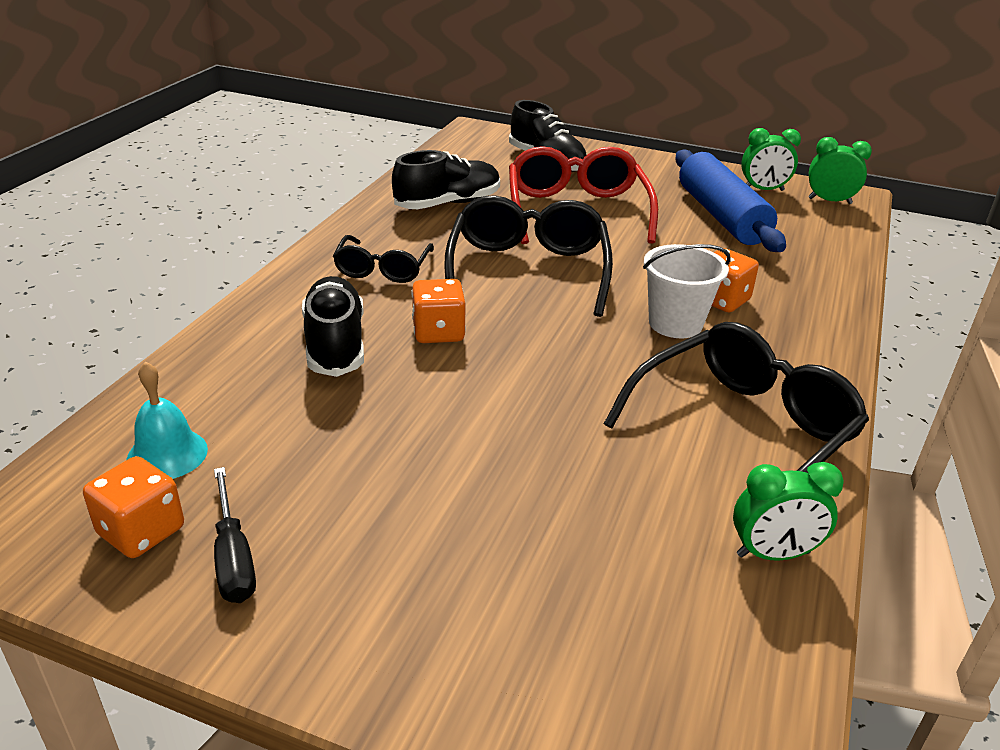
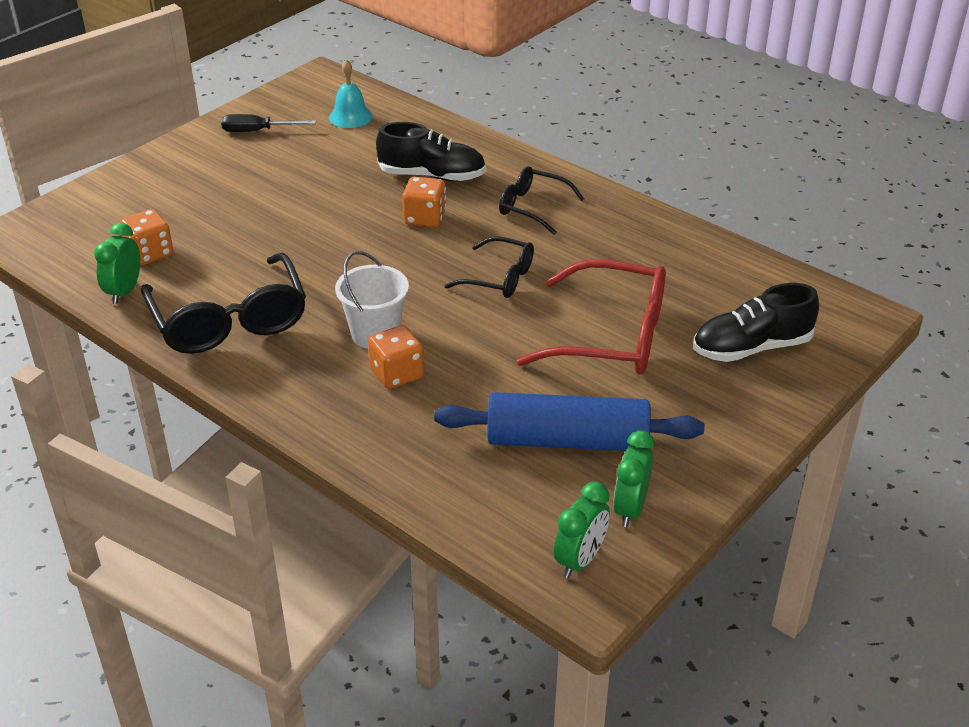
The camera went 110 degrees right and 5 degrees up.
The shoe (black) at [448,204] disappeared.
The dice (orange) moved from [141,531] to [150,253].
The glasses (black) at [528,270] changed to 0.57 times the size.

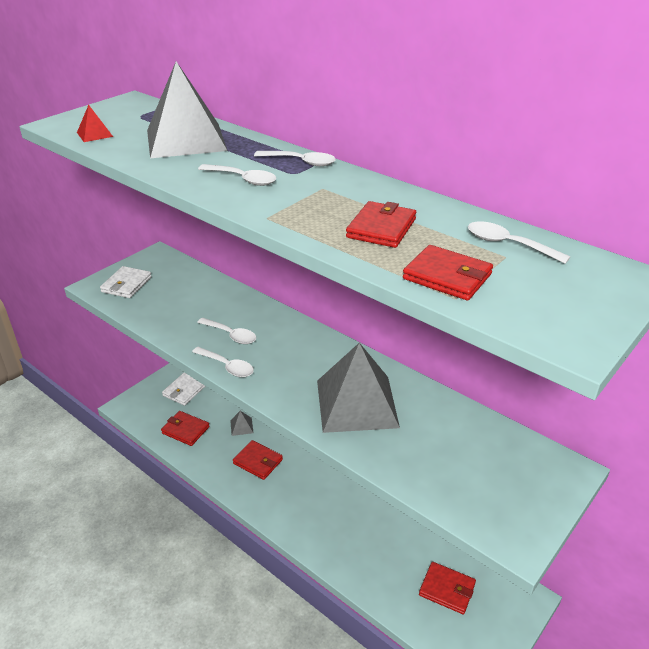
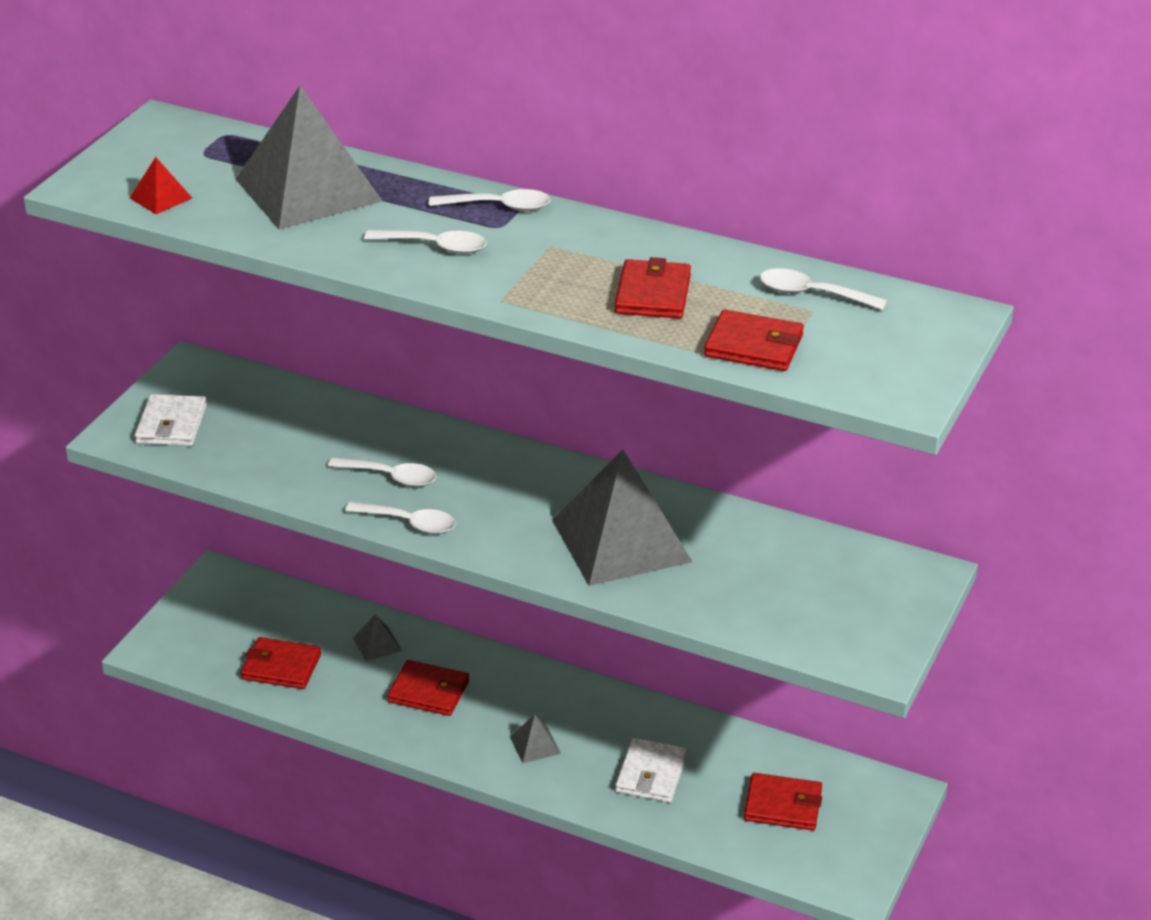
The camera went 15 degrees left and 0 degrees up.
The pyramid (grey) at [535,745] appeared.
The wallet (white) moved from [184,390] to [651,774].

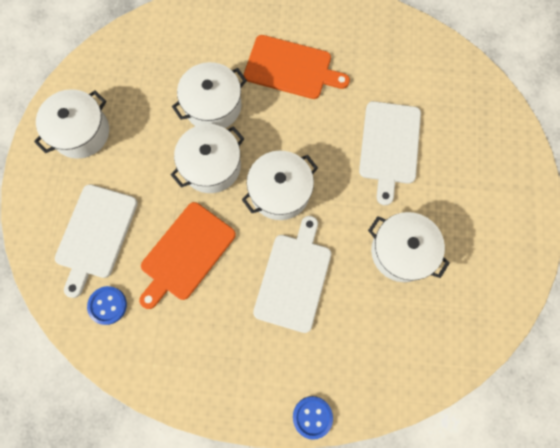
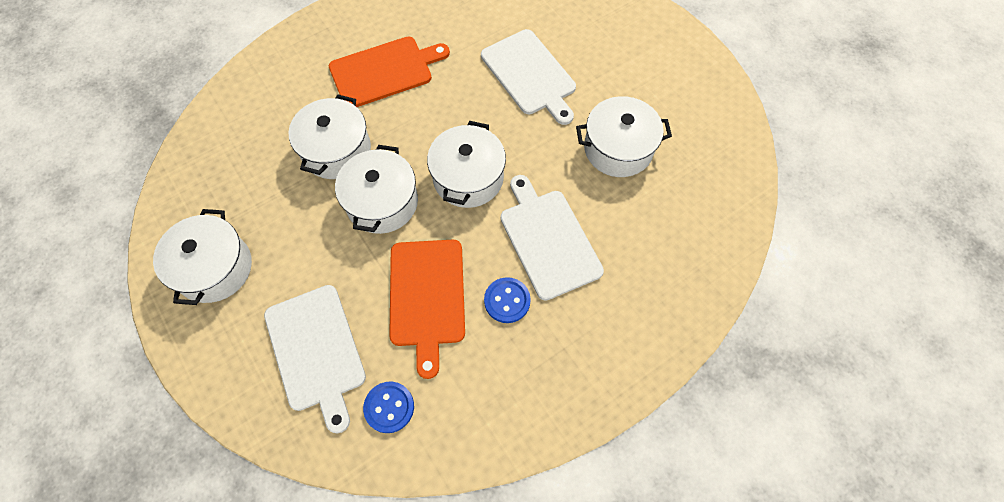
The camera went 40 degrees left and 10 degrees down.
The button (blue) moved from [312,417] to [507,301].

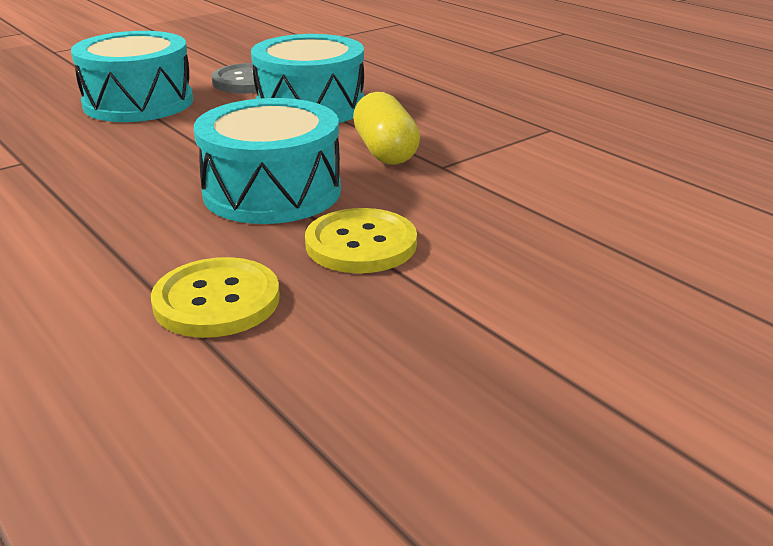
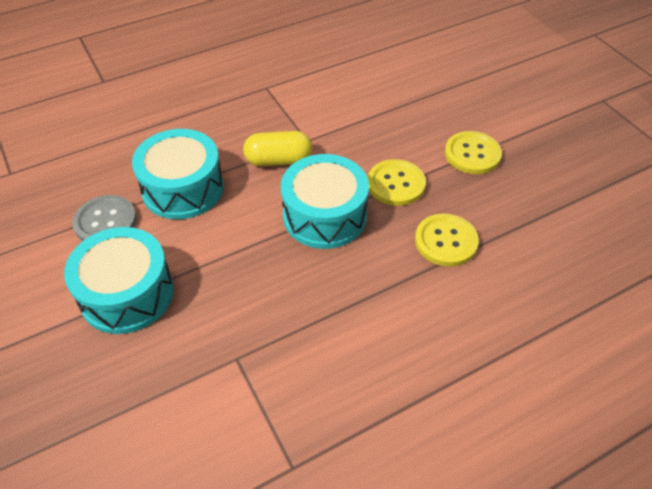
The camera went 80 degrees left and 20 degrees up.
The button (yellow) at [472,154] appeared.

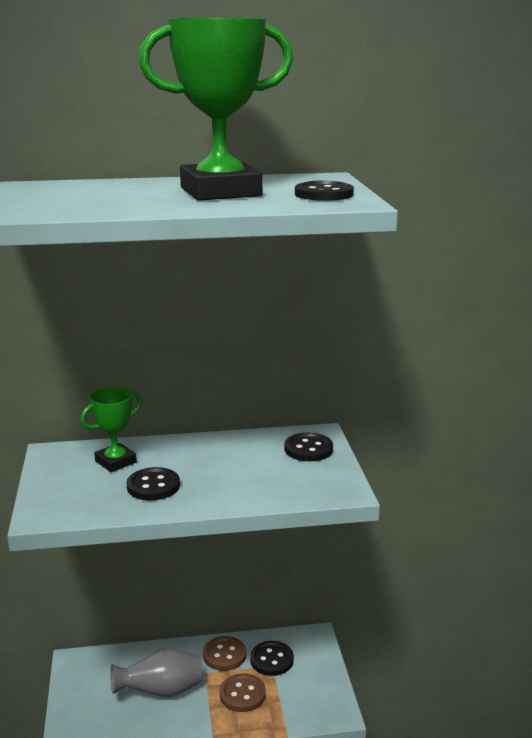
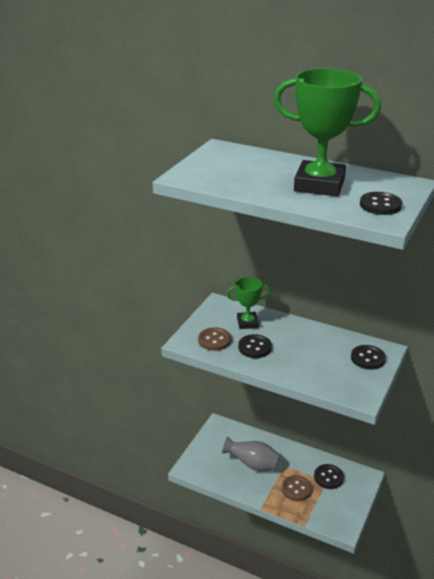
The camera went 35 degrees right and 10 degrees up.
The button (brown) moved from [224,655] to [214,340].

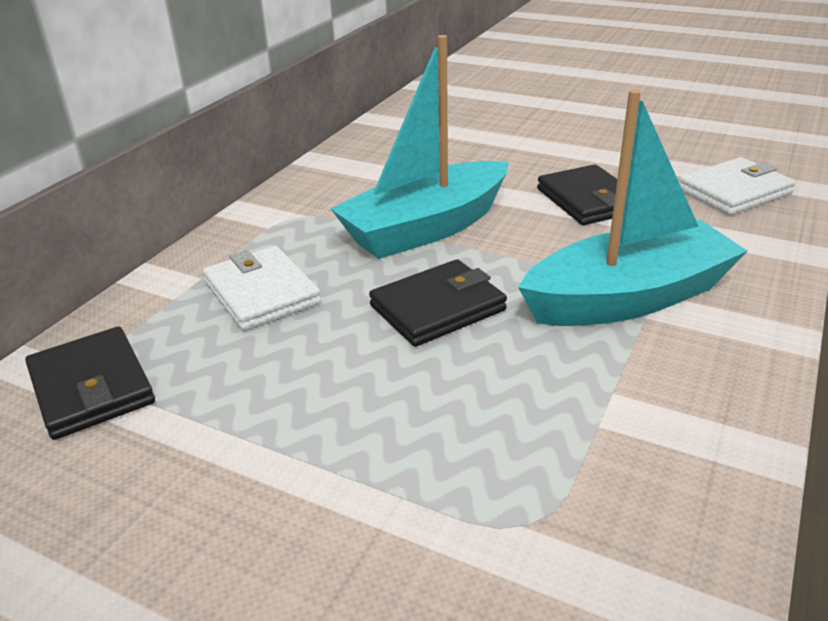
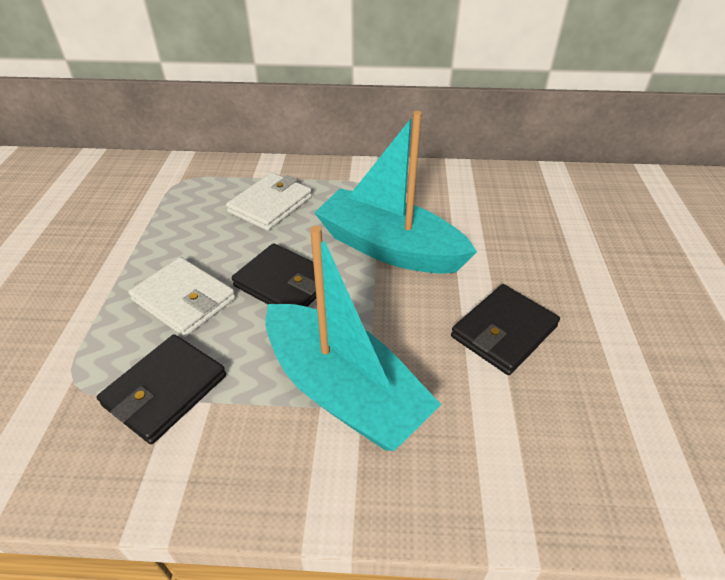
The camera went 65 degrees right and 10 degrees up.
The wallet (black) moved from [91,387] to [165,390].
The wallet (white) moved from [734,192] to [184,299].

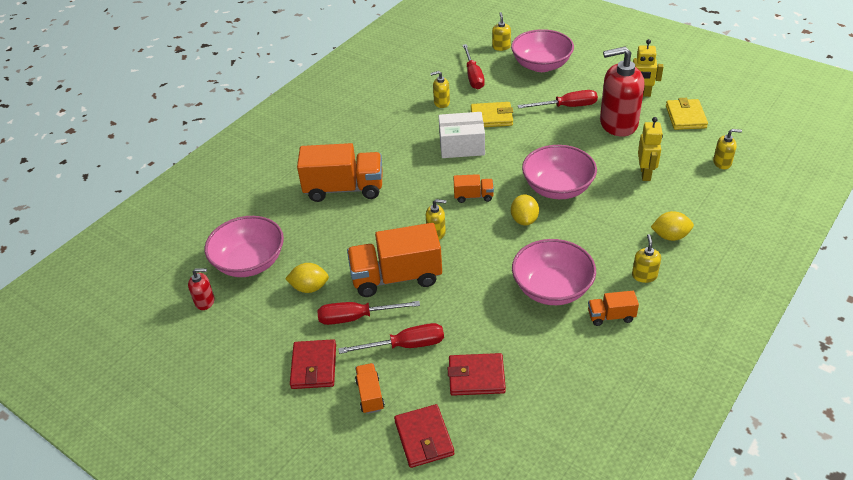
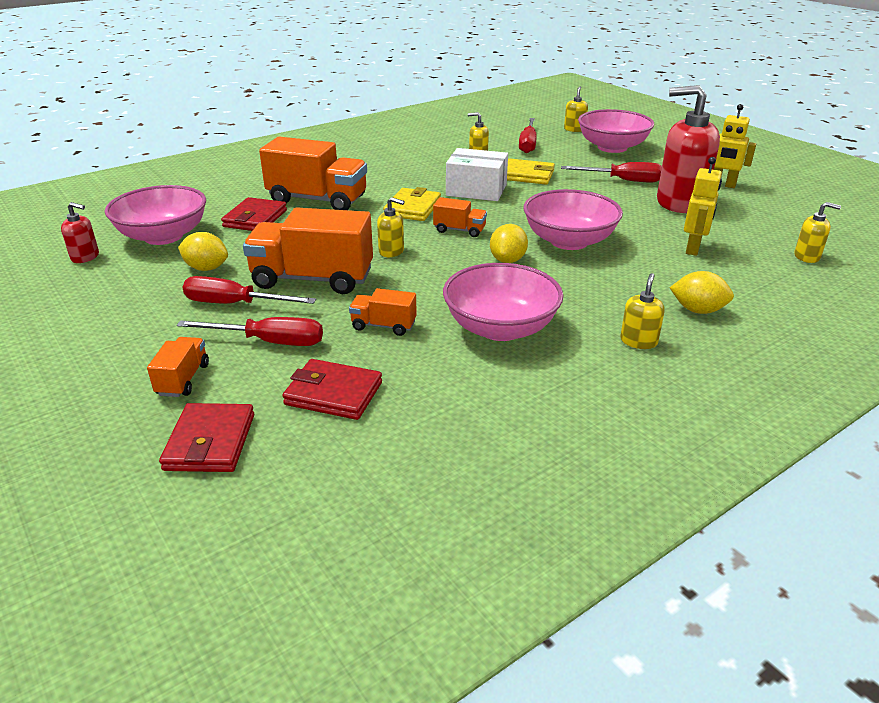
The camera went 15 degrees right and 10 degrees down.
The wallet (red) moved from [314,366] to [255,218].
The truck (orange) moved from [611,316] to [383,326].
The wallet (yellow) moved from [685,117] to [413,208].

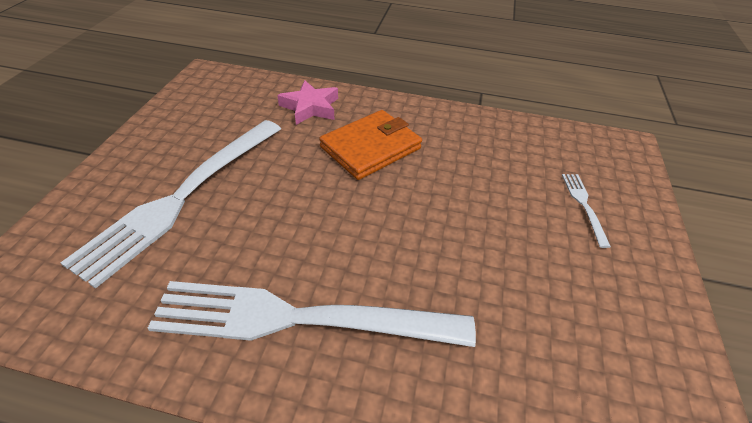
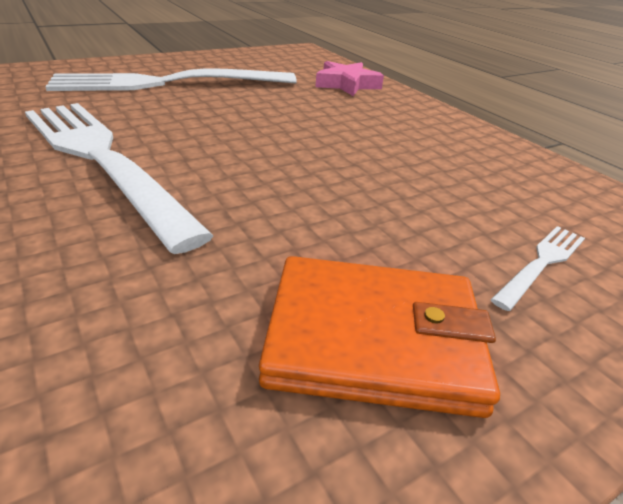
The camera went 45 degrees right and 10 degrees down.
The wallet (orange) moved from [370,148] to [373,339].

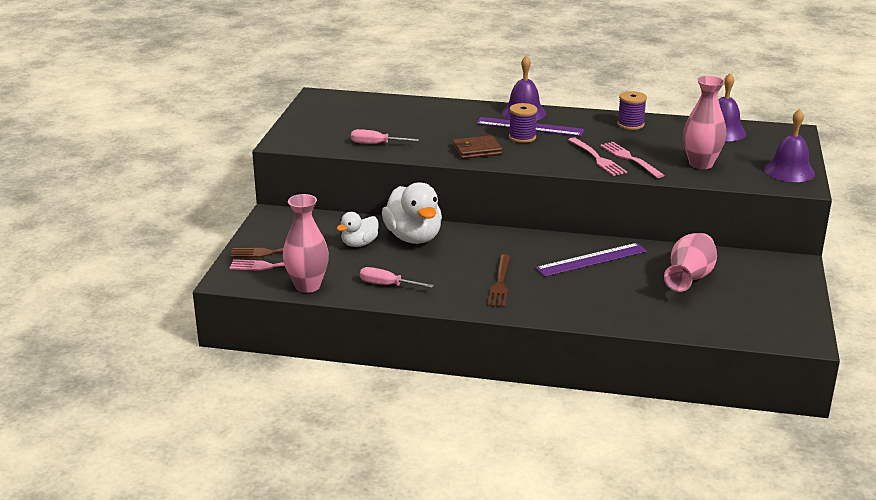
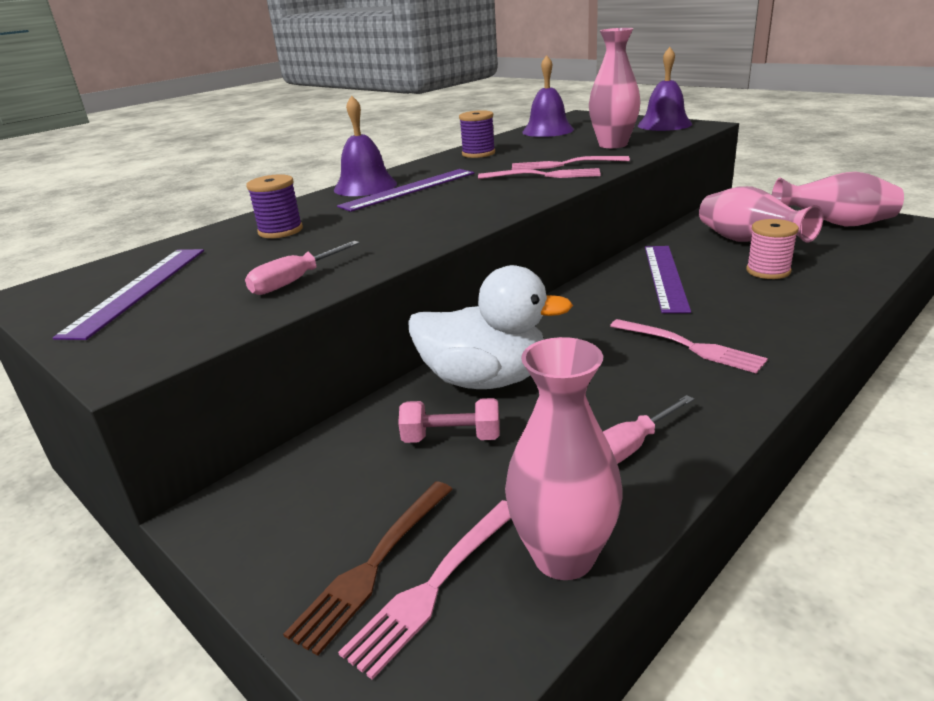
The camera went 55 degrees left and 0 degrees up.
The wallet (brown) at [477,150] disappeared.
The ruler (purple) at [138,290] appeared.
The spool (pink) at [768,271] appeared.
The vase (pink) at [836,224] appeared.
The spool (purple) moved from [522,137] to [280,231].
The duck (white) at [359,244] was replaced by the dumbbell (pink) at [451,438].
The fork (brown) at [500,283] became the fork (pink) at [689,346].

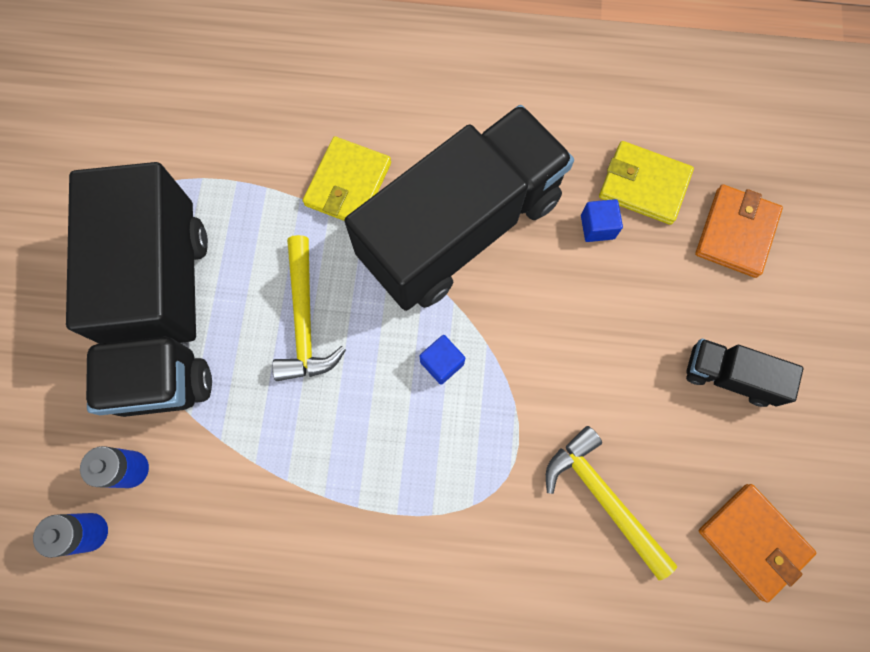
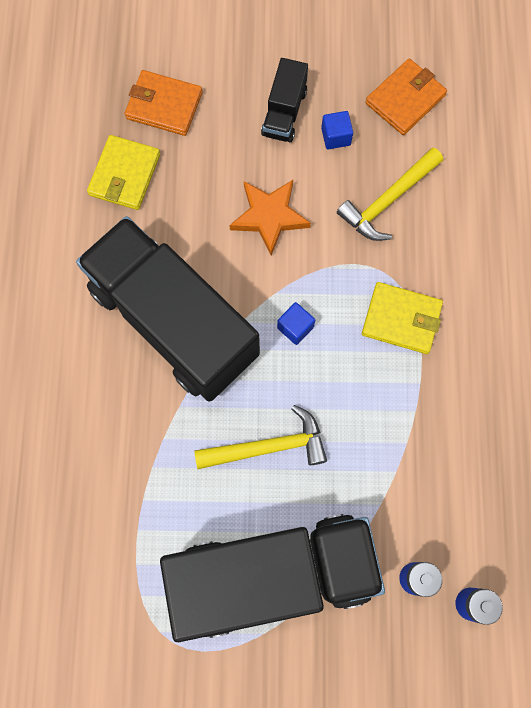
The camera went 95 degrees left and 0 degrees up.
The star (orange) at [269,217] appeared.
The wallet (yellow) moved from [348,184] to [401,319].
The cube (blue) moved from [597,227] to [336,136].

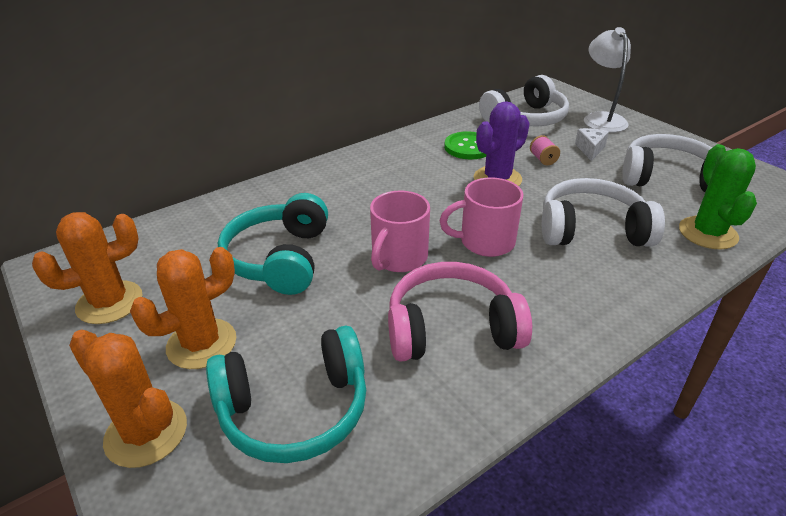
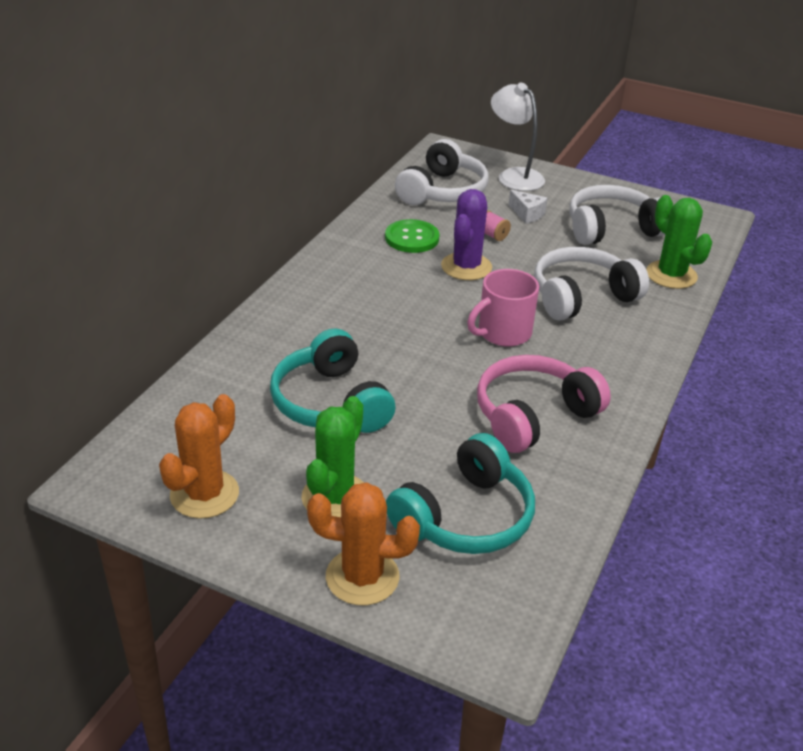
The camera went 30 degrees left and 0 degrees up.
The mug (pink) at [398,258] disappeared.
The cactus (orange) at [201,344] became the cactus (green) at [335,497].
The cheese (white) at [590,149] turned 150 degrees clockwise.

